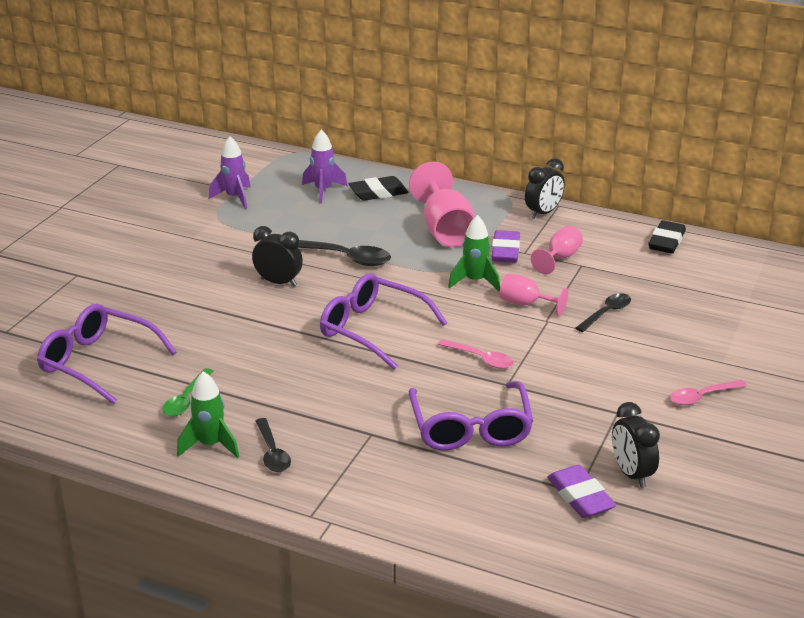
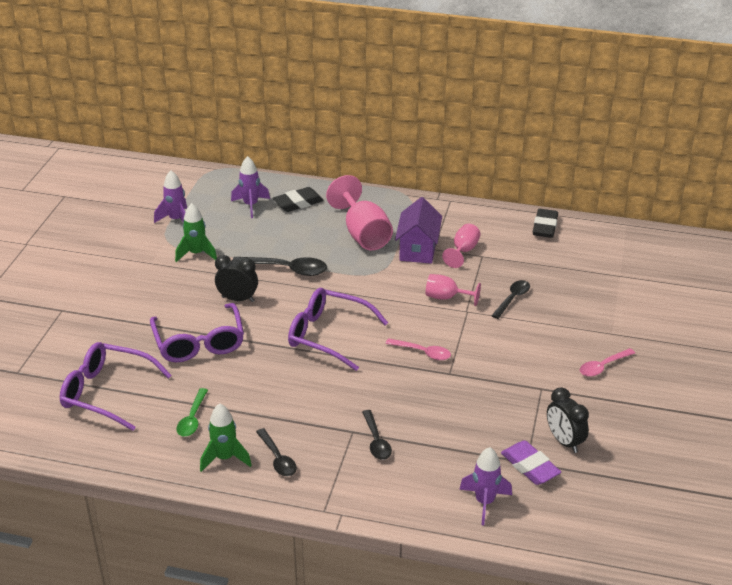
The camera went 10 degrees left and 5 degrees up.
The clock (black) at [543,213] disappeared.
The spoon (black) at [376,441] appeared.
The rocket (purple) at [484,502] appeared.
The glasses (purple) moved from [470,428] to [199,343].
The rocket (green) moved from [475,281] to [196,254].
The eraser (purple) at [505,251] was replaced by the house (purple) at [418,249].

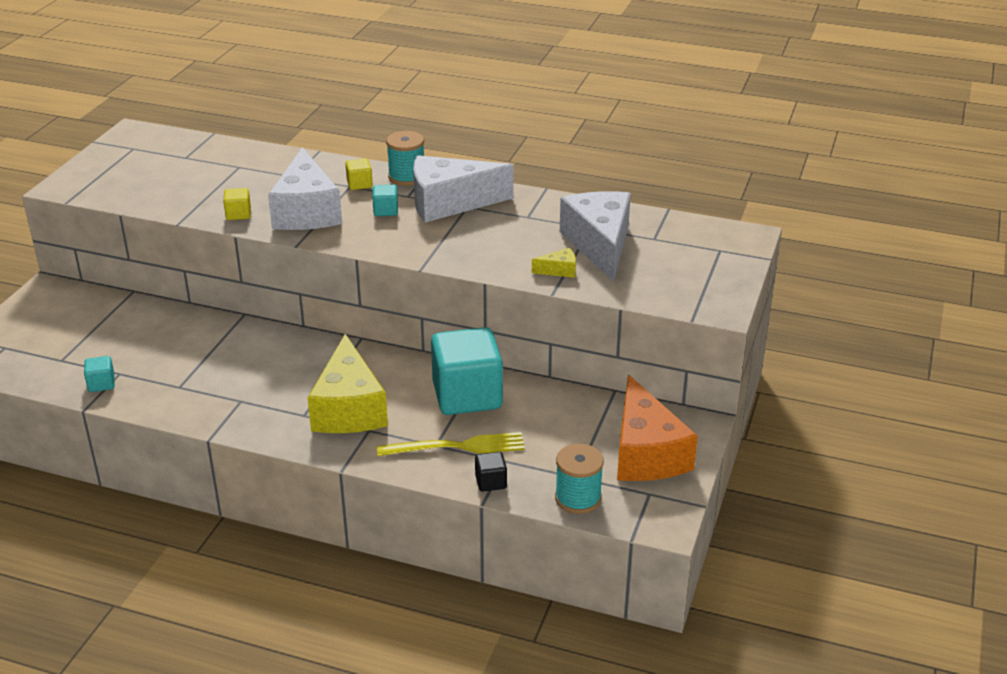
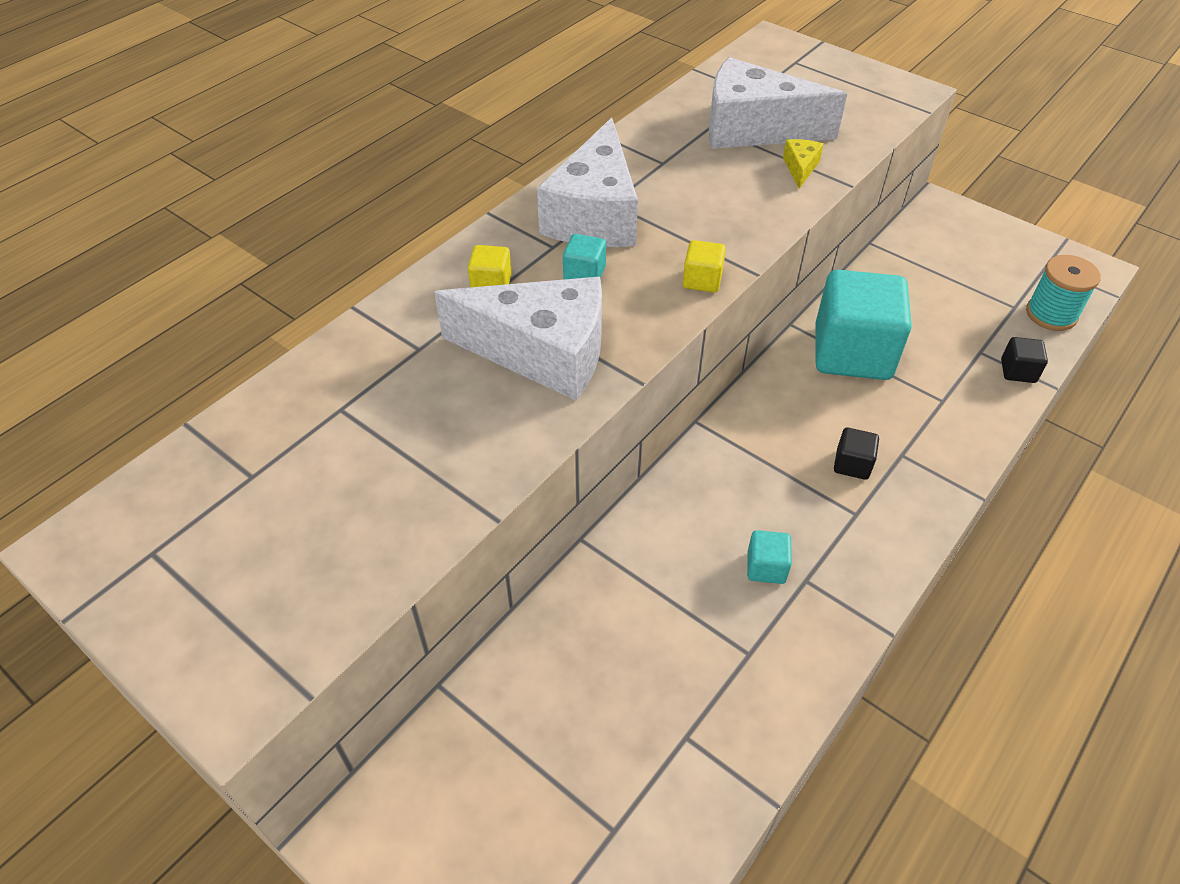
The camera went 70 degrees left and 15 degrees up.
The fork (yellow) at [456,447] disappeared.
The spool (turquoise) at [407,177] disappeared.
The cheese (orange) at [646,453] disappeared.
The cube (turquoise) moved from [101,384] to [766,567].
The cube (yellow) moved from [238,214] to [702,280].
The cheese (yellow) at [349,408] was replaced by the cube (black) at [852,464].

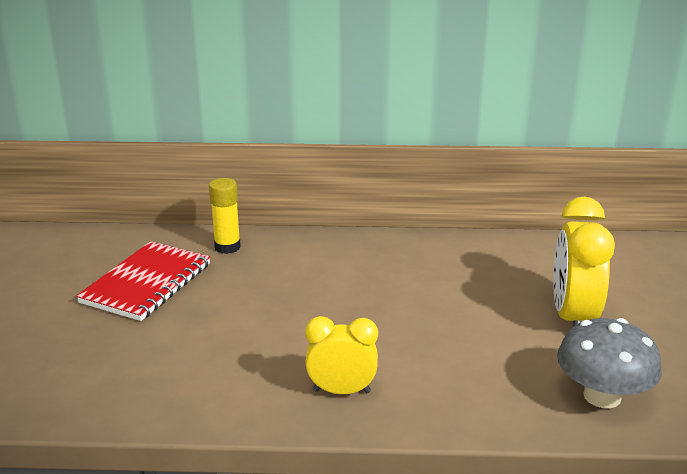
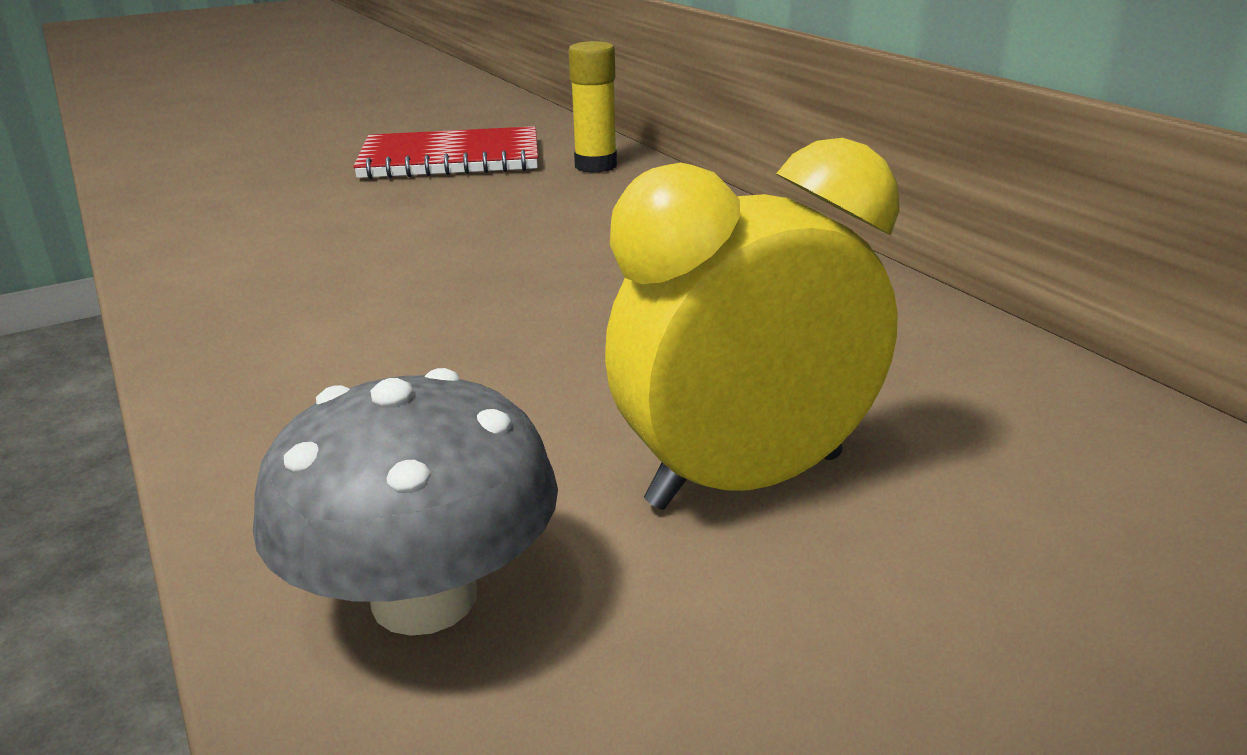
The camera went 60 degrees right and 0 degrees up.
The clock (yellow) at [341,391] disappeared.

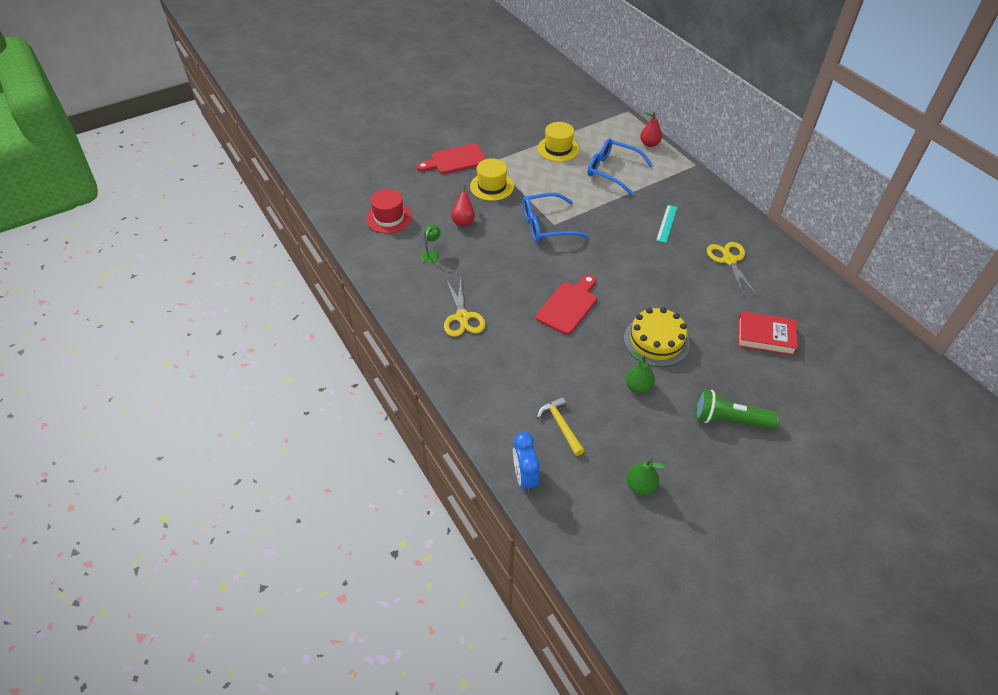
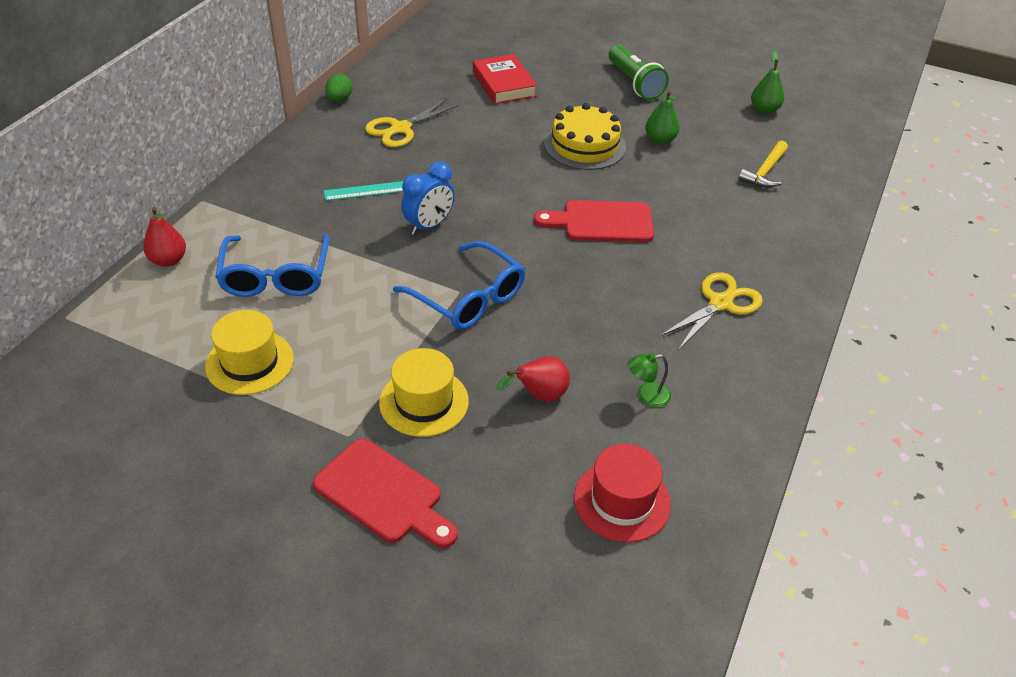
The camera went 125 degrees left and 5 degrees down.
The egg (green) at [339,99] appeared.
The clock (blue) moved from [525,477] to [429,226].

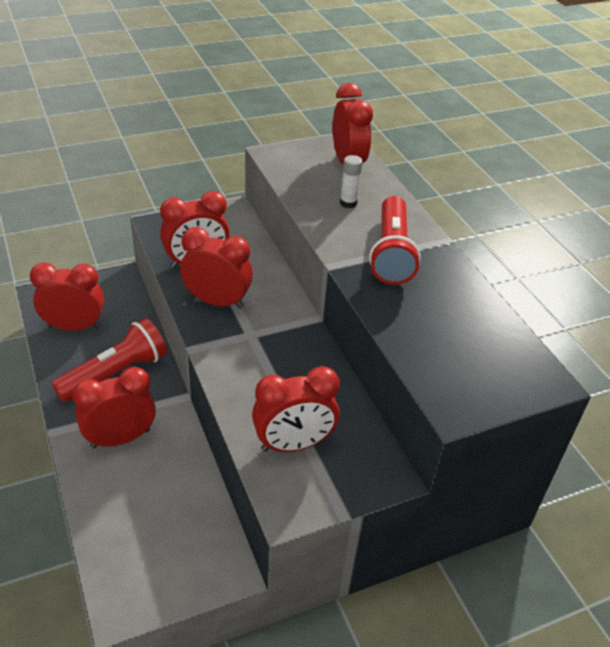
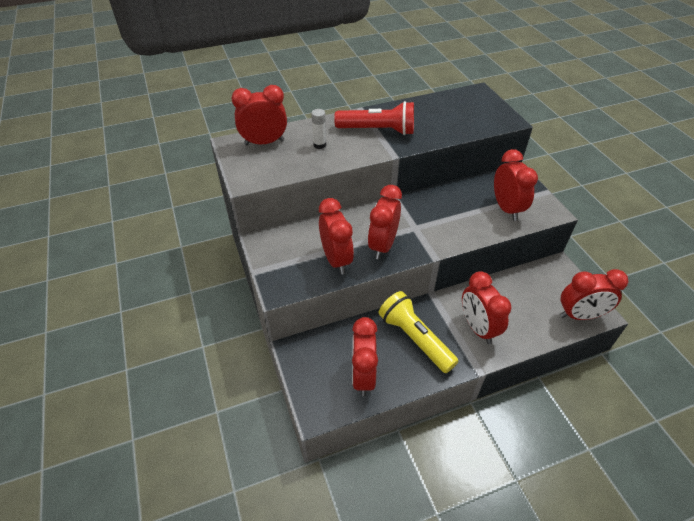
The camera went 85 degrees left and 5 degrees up.
The clock (red) at [580,315] appeared.
The flashlight (red) at [115,373] became the flashlight (yellow) at [415,338].

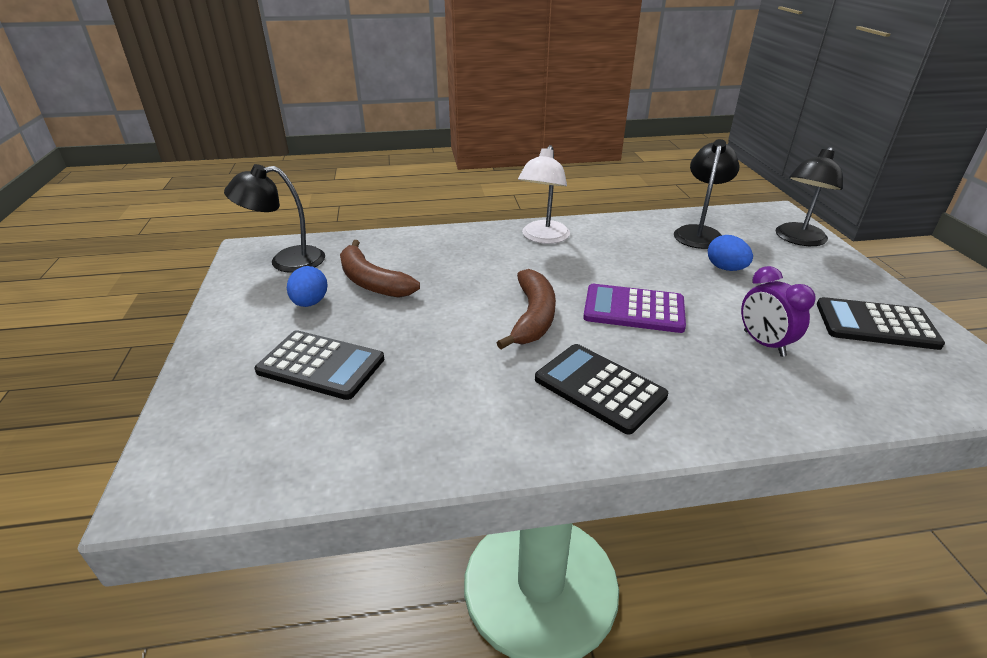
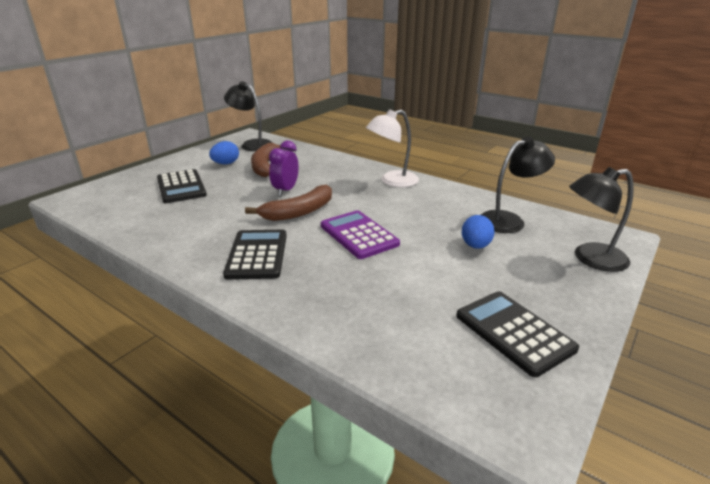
The camera went 45 degrees right and 5 degrees down.
The clock (purple) moved from [763,343] to [285,190].

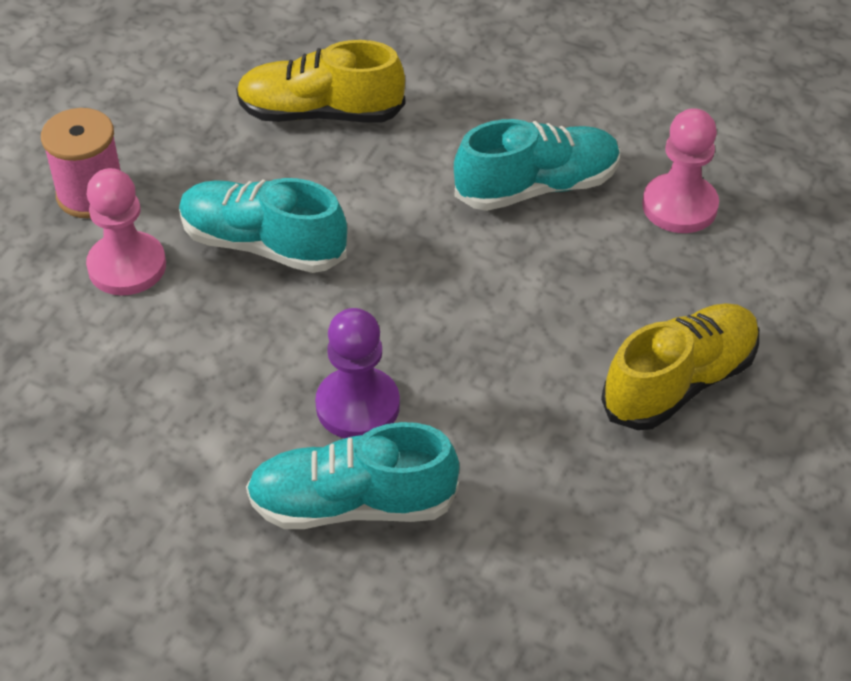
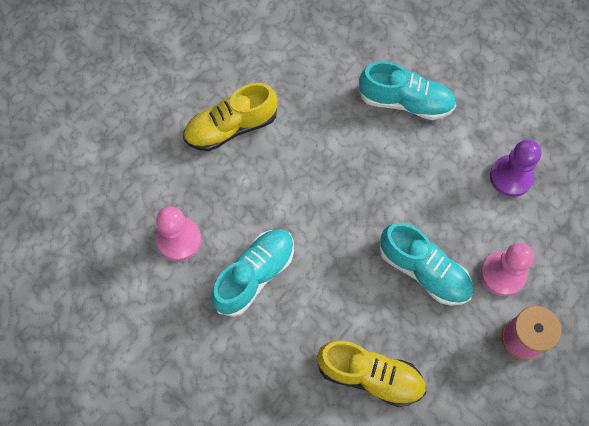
The camera went 165 degrees left and 20 degrees up.
The pawn (purple) moved from [357,406] to [511,177].
The shoe (turquoise) at [537,187] turned 135 degrees clockwise.

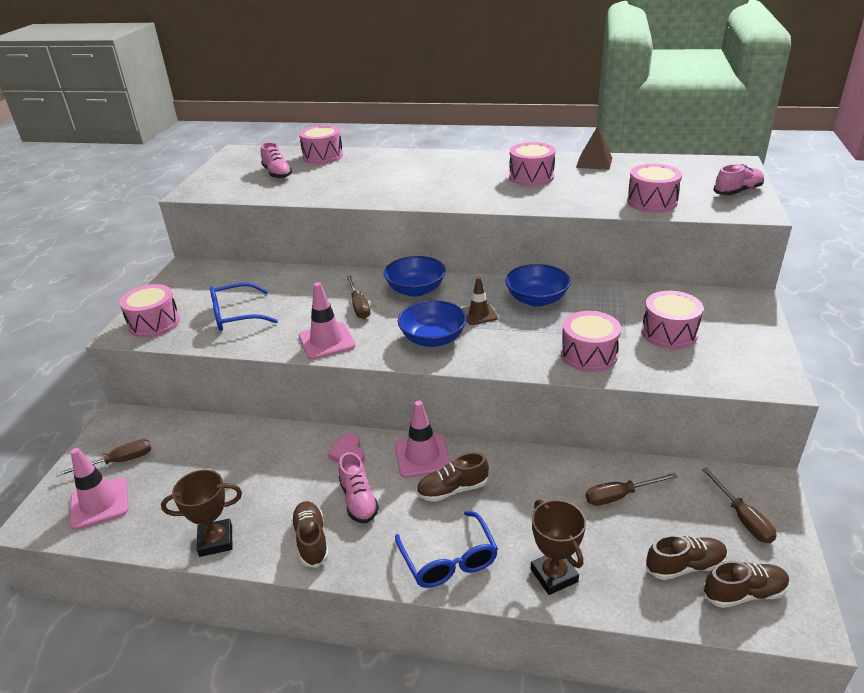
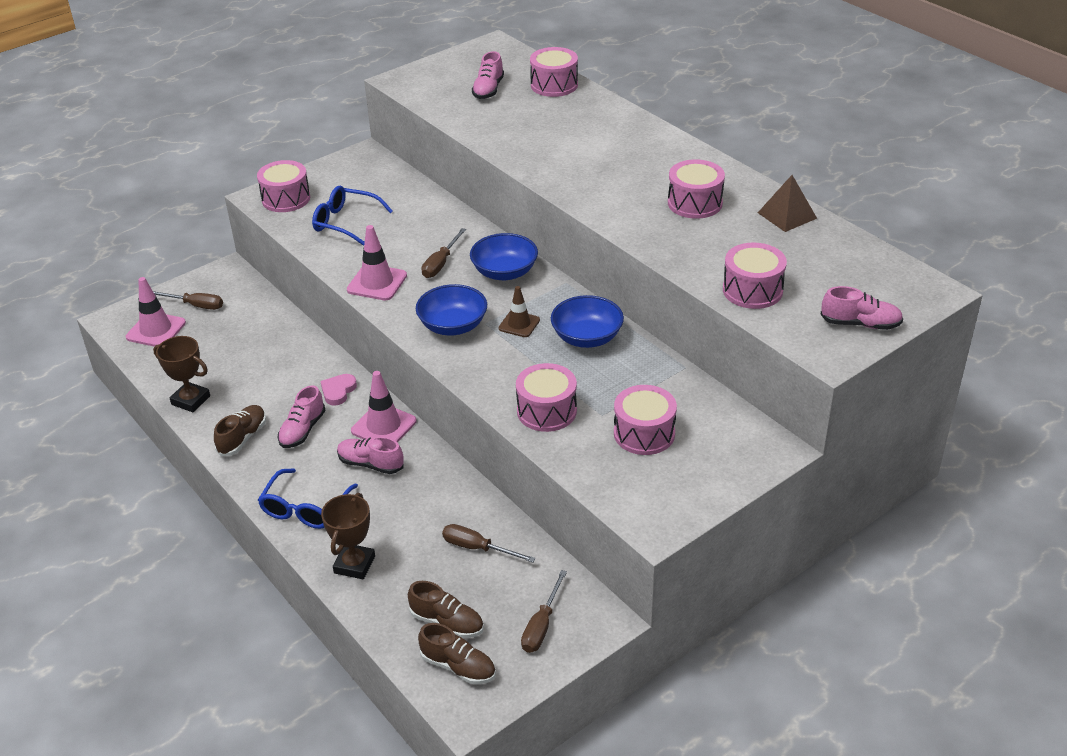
The camera went 40 degrees right and 5 degrees up.
The shoe (brown) at [452,490] became the shoe (pink) at [371,464].

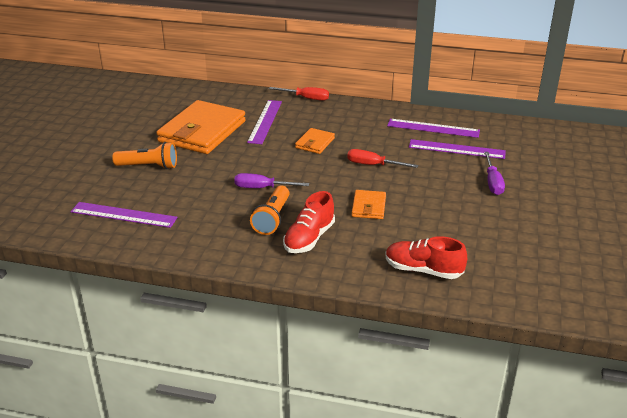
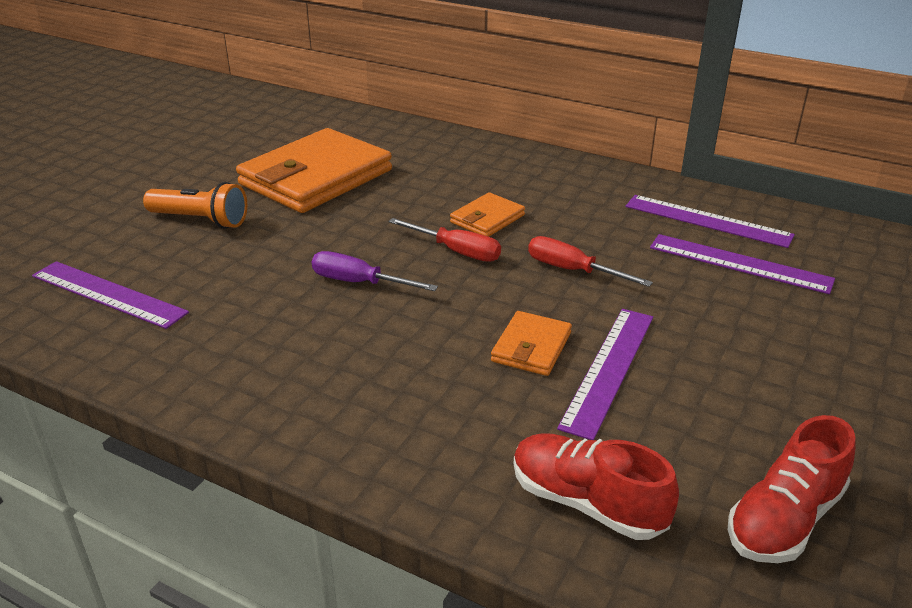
The camera went 15 degrees right and 0 degrees up.
The flashlight (orange) at [272,219] disappeared.
The screwdriver (purple) at [492,182] disappeared.
The ruler (purple) moved from [265,121] to [608,369].
The screwdriver (red) moved from [306,98] to [456,251].
The shoe (red) moved from [309,238] to [784,519].

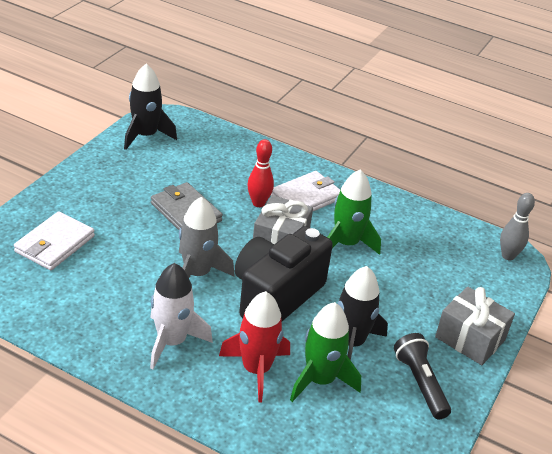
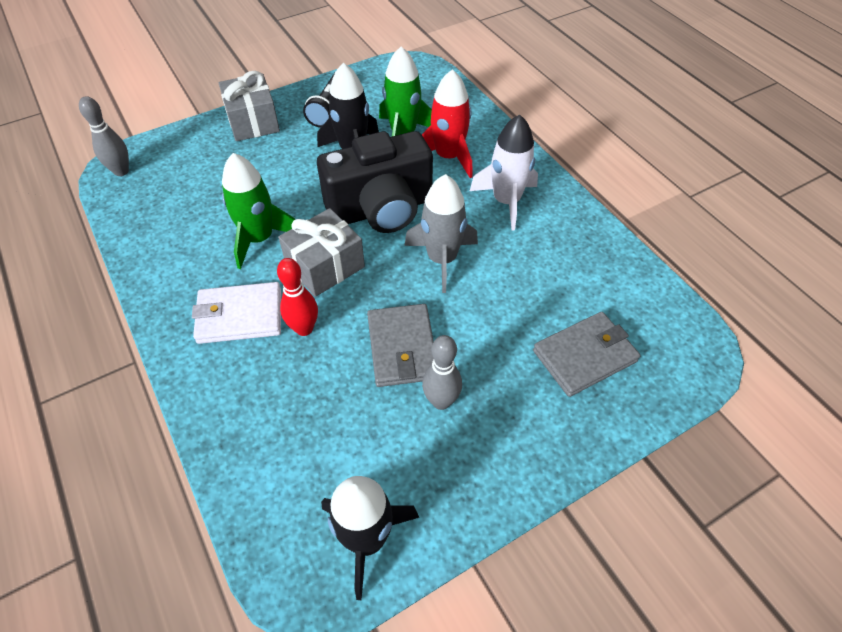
The camera went 145 degrees left and 15 degrees up.
The bowling pin (grey) at [441,401] appeared.
The wallet (white) at [54,244] became the wallet (grey) at [585,356].

